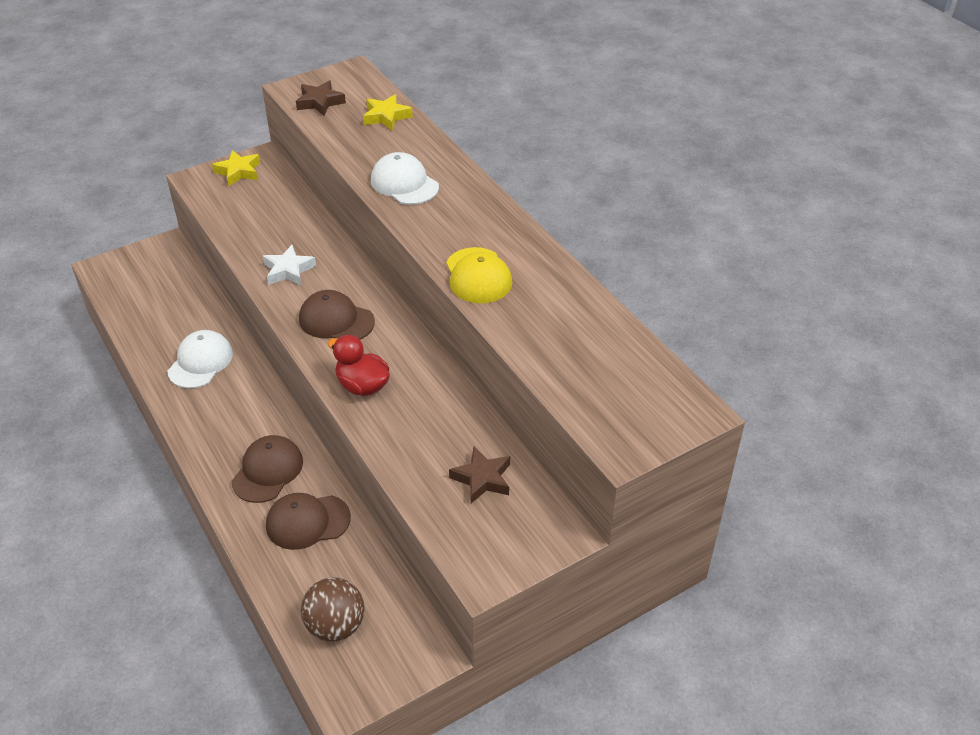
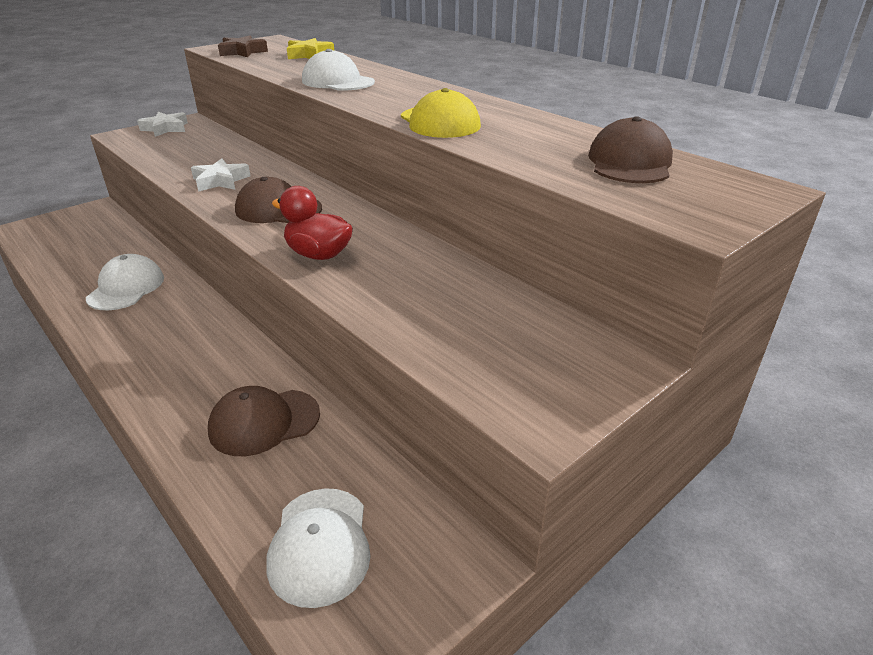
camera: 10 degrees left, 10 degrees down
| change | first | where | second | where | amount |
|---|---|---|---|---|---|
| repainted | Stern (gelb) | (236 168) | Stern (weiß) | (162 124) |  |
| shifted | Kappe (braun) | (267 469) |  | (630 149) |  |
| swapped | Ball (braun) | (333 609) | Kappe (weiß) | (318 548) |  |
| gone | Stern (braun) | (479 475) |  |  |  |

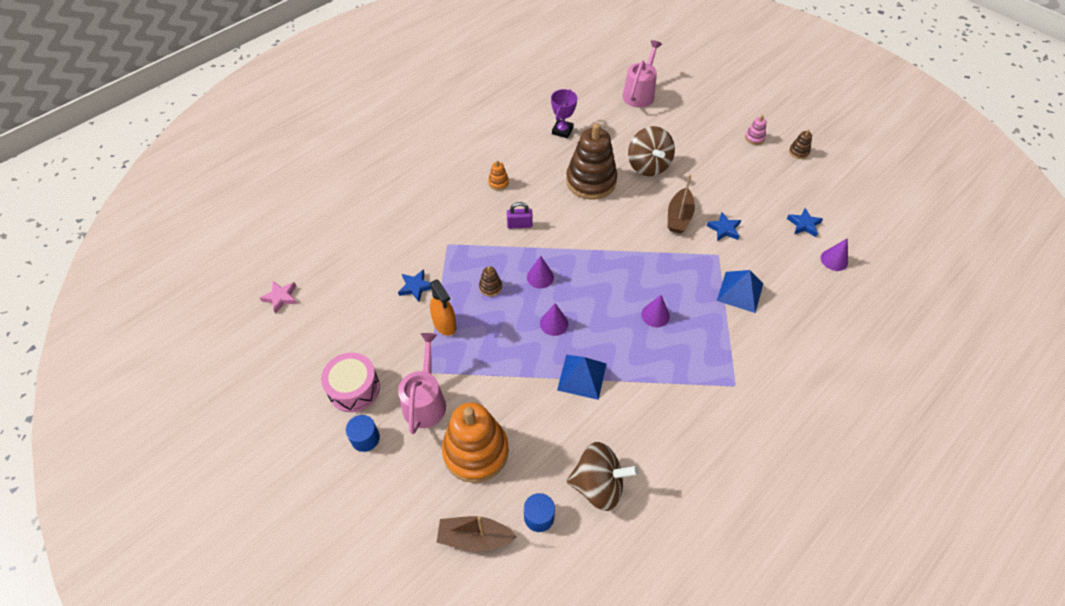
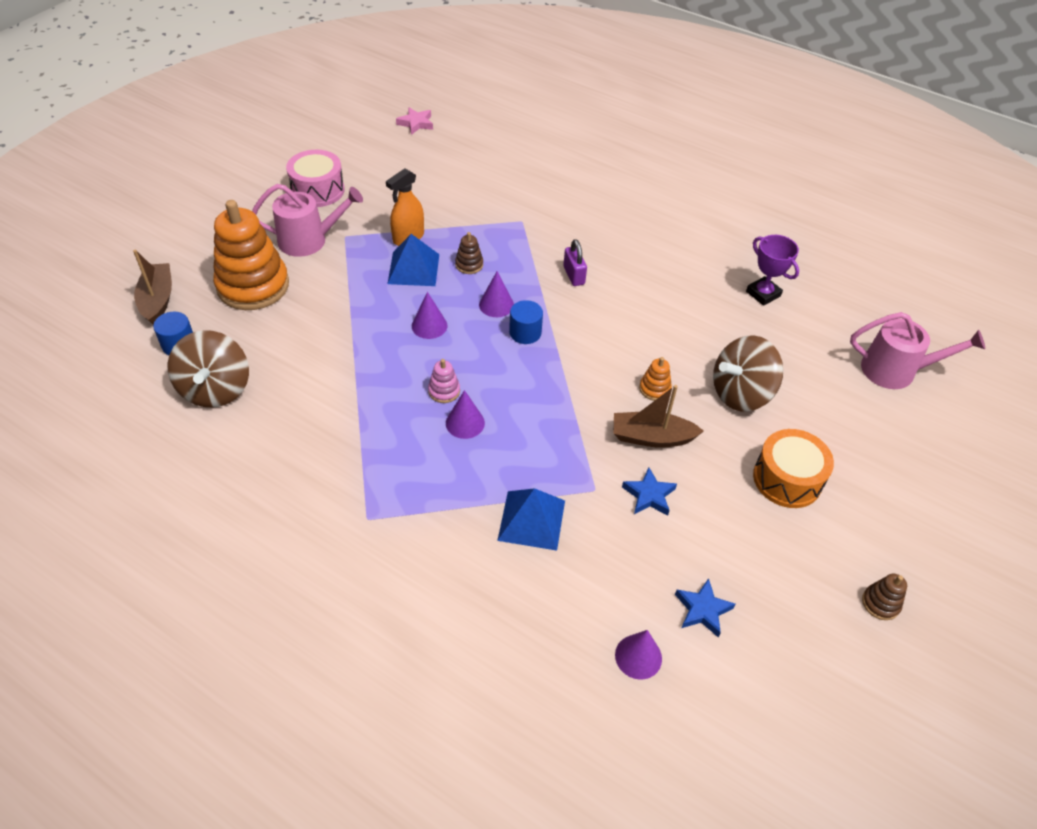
camera: 75 degrees right, 5 degrees down
| change | first | where | second | where | amount |
|---|---|---|---|---|---|
| shifted | Vollzylinder (blau) | (363 433) |  | (526 322) |  |
| gone | Stern (blau) | (414 285) |  |  |  |
| shifted | Stapelspielzeug (orange) | (498 175) |  | (655 379) |  |
| rotated | Pokal (lila) | (564 113) |  | (772 270) | 45 degrees clockwise |
| shifted | Pyramide (blau) | (582 377) |  | (413 260) |  |
| gone | Stapelspielzeug (braun) | (591 161) |  |  |  |
| shifted | Stapelspielzeug (rosa) | (755 130) |  | (444 381) |  |
| new |  |  | Trommel (orange) | (793 468) |  |

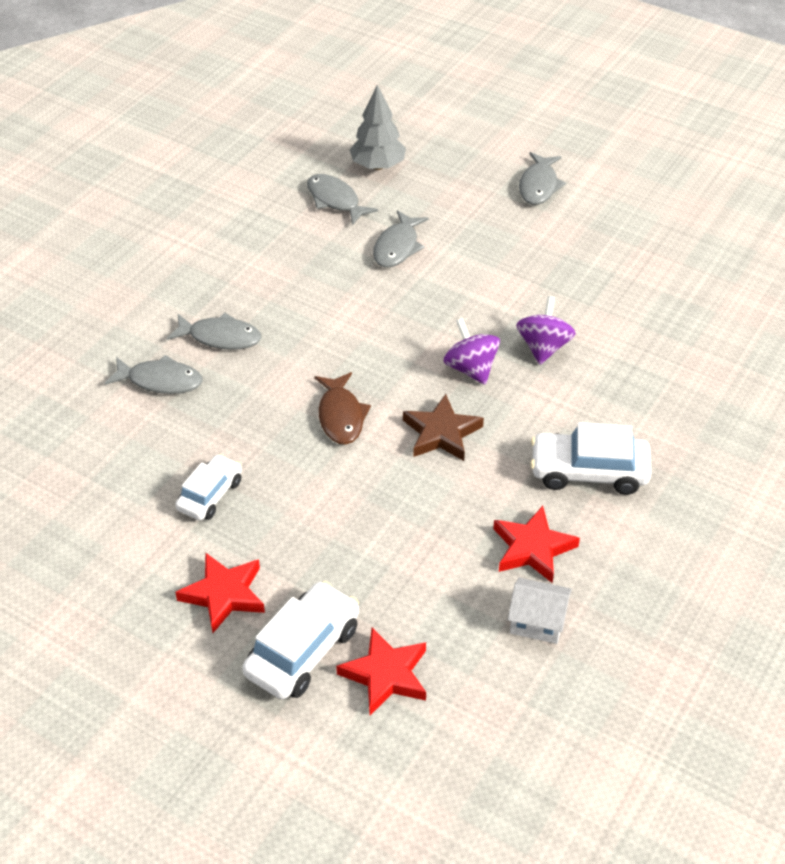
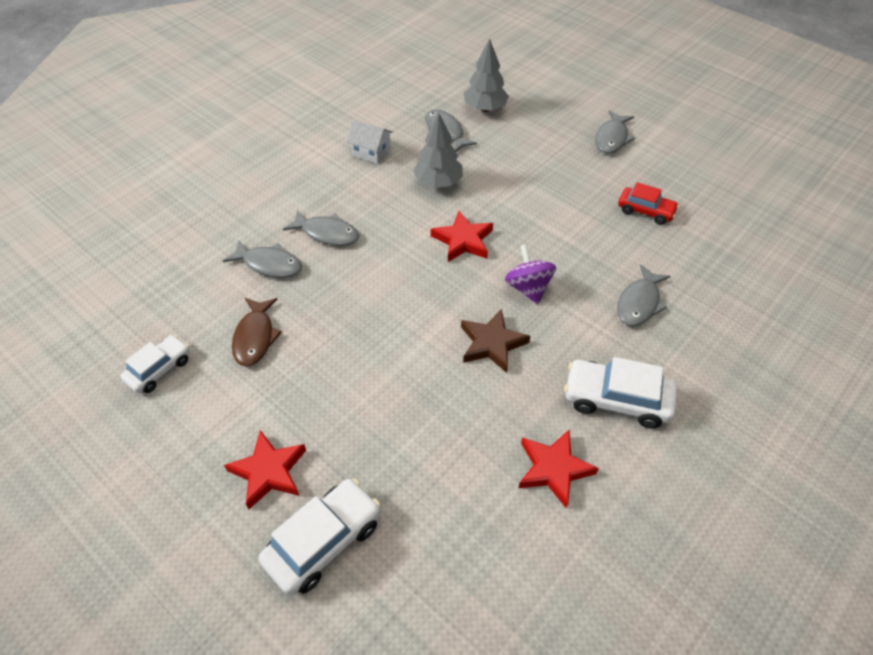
camera: 10 degrees right, 5 degrees up
| change | first | where | second | where | amount |
|---|---|---|---|---|---|
| shifted | Auto (weiß) | (208 487) |  | (155 364) |  |
| shifted | Fisch (braun) | (342 408) |  | (257 332) |  |
| shifted | Stern (rot) | (381 671) |  | (462 236) |  |
| shifted | Fisch (grau) | (401 239) |  | (644 295) |  |
| shifted | Haus (weiß) | (540 610) |  | (370 142) |  |
| gone | Kreisel (lila) | (546 330) |  |  |  |
| new |  |  | Baum (grau) | (438 150) |  |
| new |  |  | Auto (rot) | (648 203) |  |

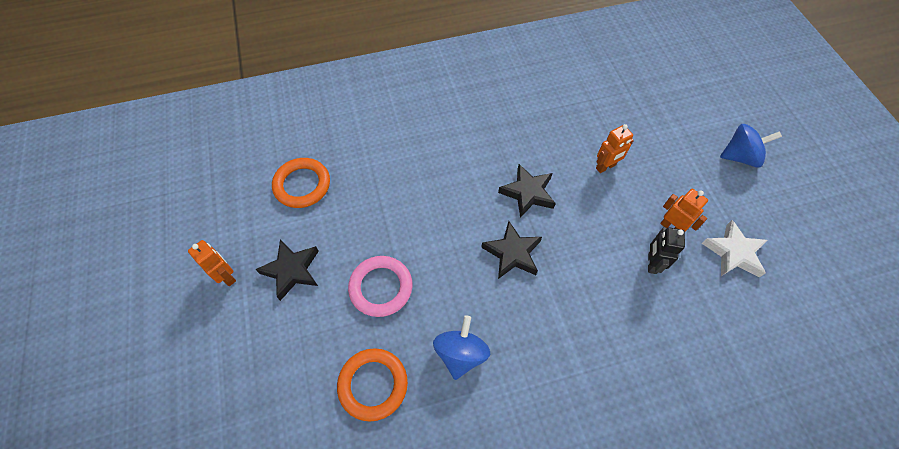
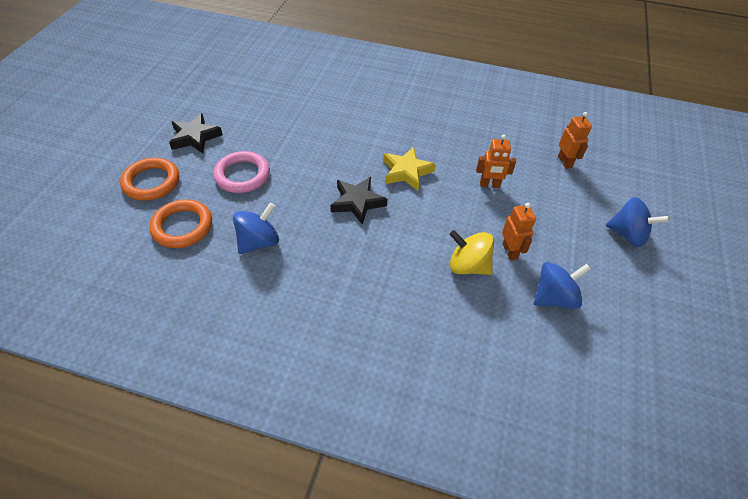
camera: 30 degrees right, 10 degrees down
| change | first | where | second | where | amount |
|---|---|---|---|---|---|
| shifted | Roboter (orange) | (212 263) |  | (575 140) |  |
| shifted | Ring (orange) | (301 183) |  | (149 179) |  |
| repainted | Stern (schwarz) | (527 191) | Stern (gelb) | (409 169) |  |
| swapped | Roboter (schwarz) | (666 250) | Kreisel (gelb) | (471 252) |  |
| swapped | Stern (weiß) | (735 248) | Kreisel (blau) | (562 285) |  |

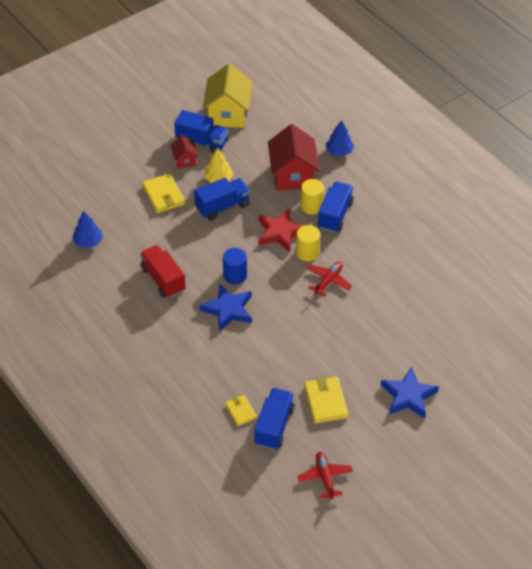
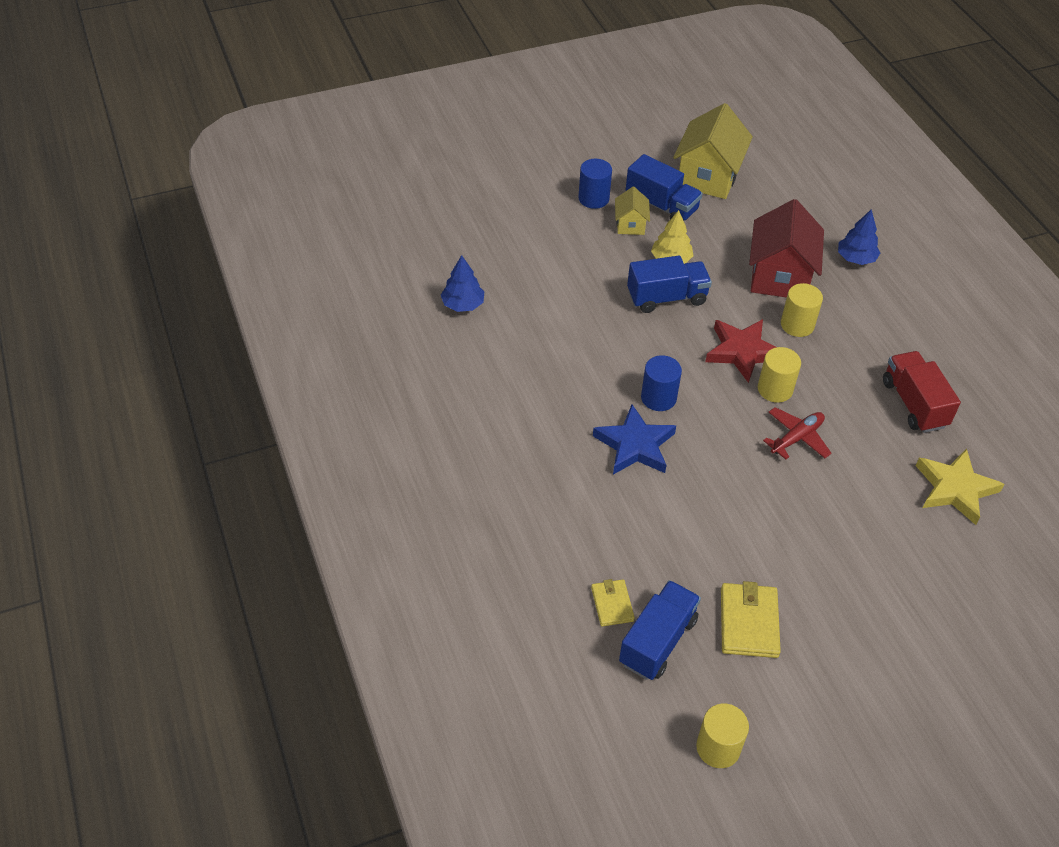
camera: 15 degrees right, 0 degrees up
| change | first | where | second | where | amount |
|---|---|---|---|---|---|
| shifted | Lastwagen (rot) | (163 271) |  | (922 392) |  |
| gone | Geldbörse (gelb) | (163 193) |  |  |  |
| repainted | Haus (rot) | (184 152) | Haus (gelb) | (632 211) |  |
| swapped | Flugzeug (rot) | (325 475) | Vollzylinder (gelb) | (722 736) |  |
| gone | Lastwagen (blau) | (336 207) |  |  |  |
| gone | Stern (blau) | (410 392) |  |  |  |
| new |  |  | Vollzylinder (blau) | (595 184) |  |
| new |  |  | Stern (gelb) | (960 486) |  |

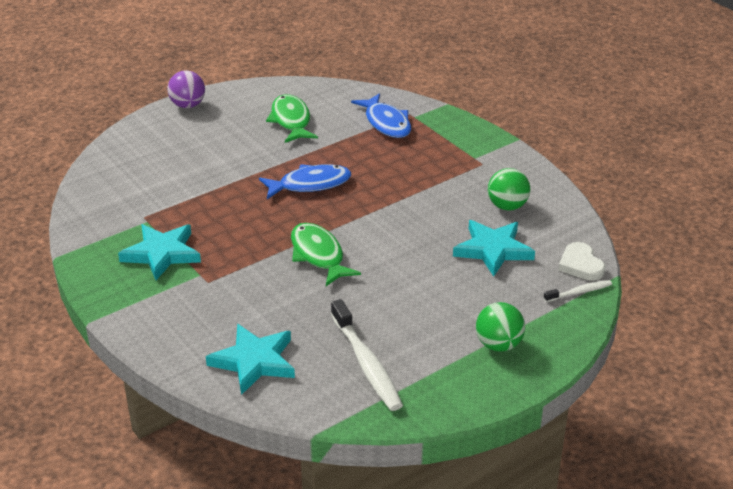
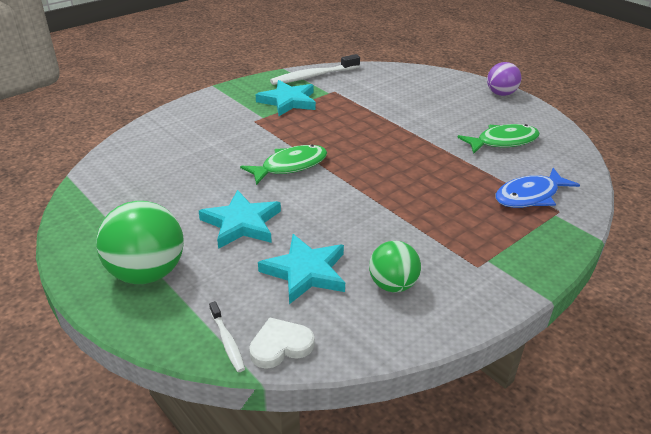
camera: 85 degrees right, 0 degrees up
| change | first | where | second | where | amount |
|---|---|---|---|---|---|
| shifted | Stern (türkis) | (250 359) |  | (240 219) |  |
| gone | Fisch (blau) | (305 181) |  |  |  |
| shifted | Zahnbürste (weiß) | (367 355) |  | (315 69) |  |
| scaled | Ball (grün) | (500 327) |  | (140 242) | x1.62 |

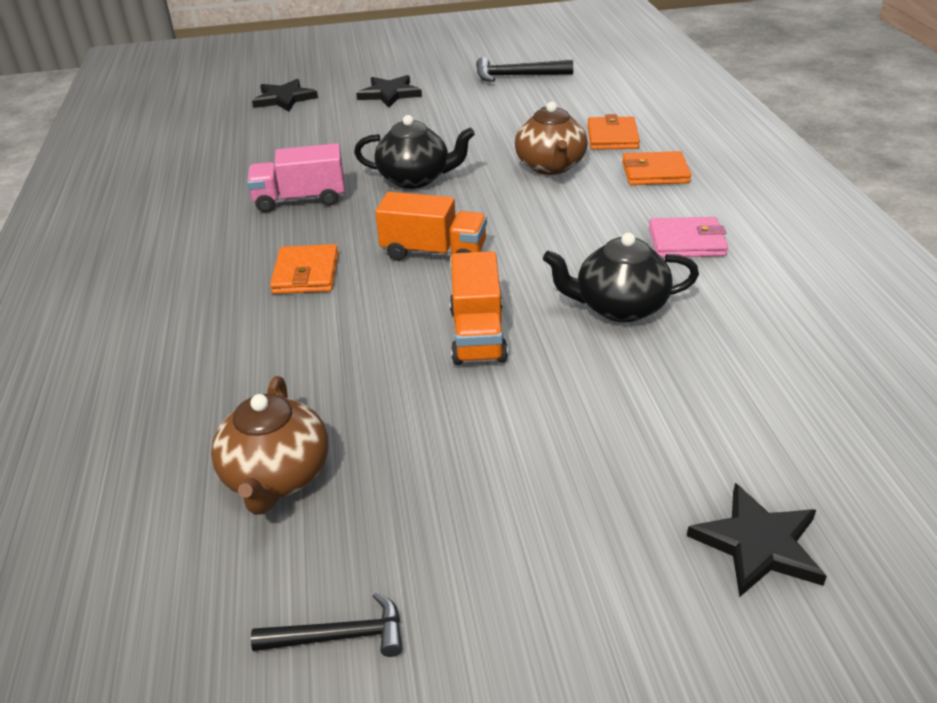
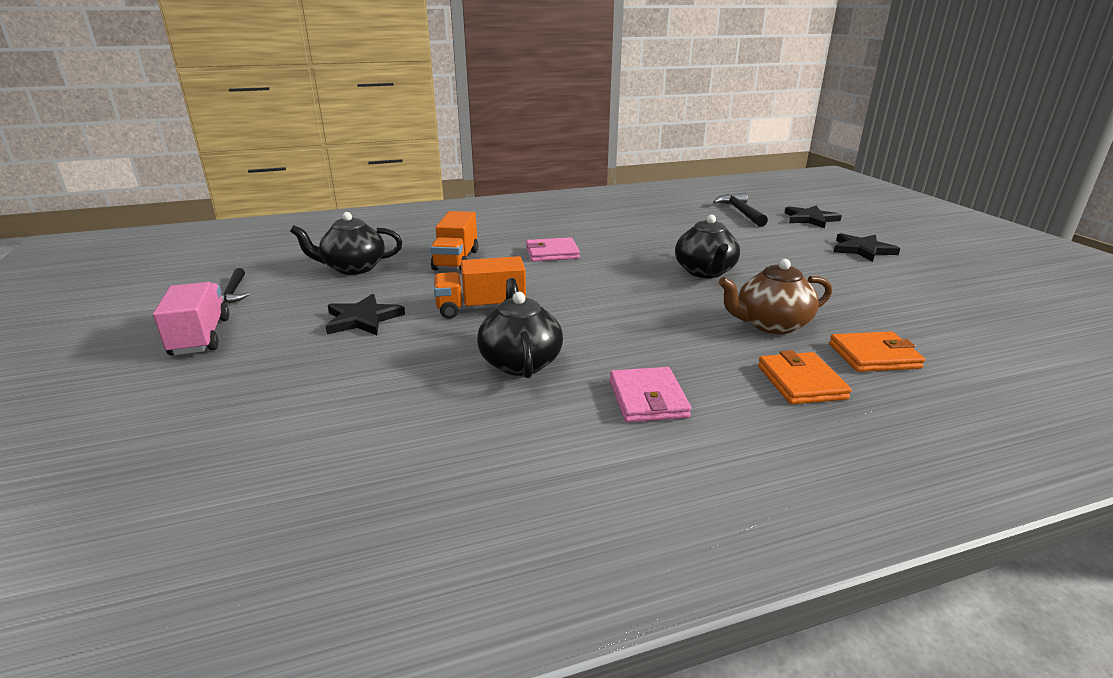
camera: 80 degrees right, 10 degrees down
| change | first | where | second | where | amount |
|---|---|---|---|---|---|
| repainted | Teekanne (braun) | (270 445) | Teekanne (schwarz) | (346 243) |  |
| shifted | Lastwagen (rosa) | (296 177) |  | (191 318) |  |
| repainted | Geldbörse (orange) | (304 269) | Geldbörse (rosa) | (553 249) |  |
| shifted | Lastwagen (orange) | (431 226) |  | (454 241) |  |
| shifted | Hammer (schwarz) | (524 69) |  | (740 210) |  |
| shifted | Stern (schwarz) | (757 540) |  | (365 314) |  |

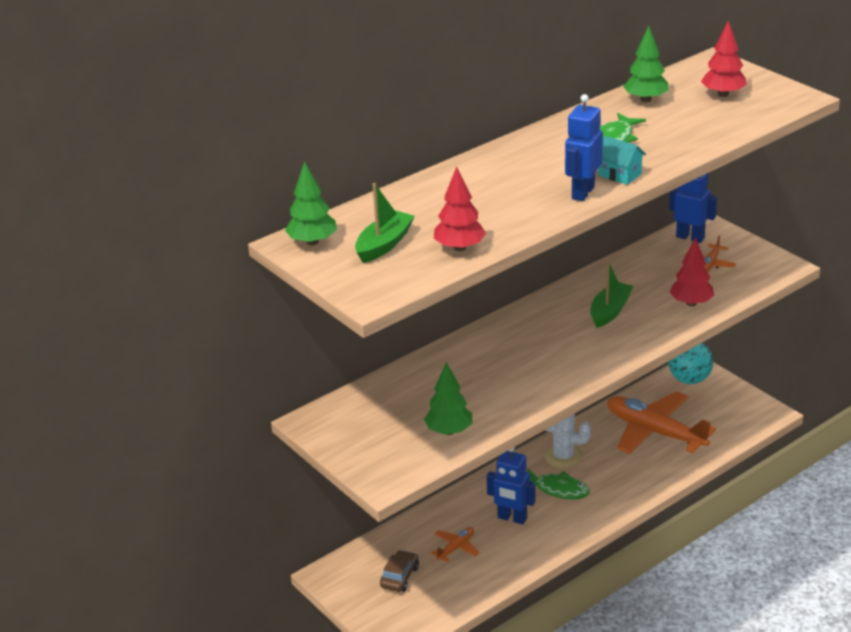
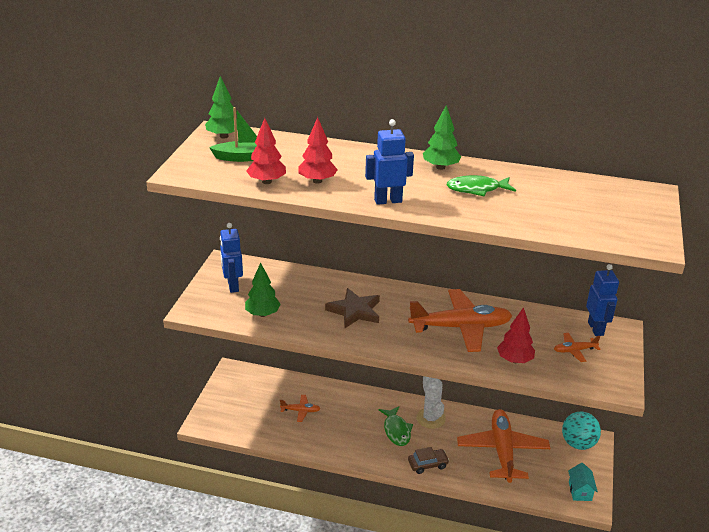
camera: 50 degrees right, 0 degrees up
| change | first | where | second | where | amount |
|---|---|---|---|---|---|
| shifted | Auto (braun) | (399 571) |  | (428 460) |  |
| shifted | Roboter (blau) | (511 486) |  | (231 258) |  |
| swapped | Boot (grün) | (611 294) | Flugzeug (orange) | (460 320) |  |
| shifted | Haus (türkis) | (622 160) |  | (583 482) |  |
| shifted | Baum (grün) | (646 64) |  | (442 137) |  |
| shifted | Baum (rot) | (724 58) |  | (318 150) |  |
| new |  |  | Stern (braun) | (352 308) |  |

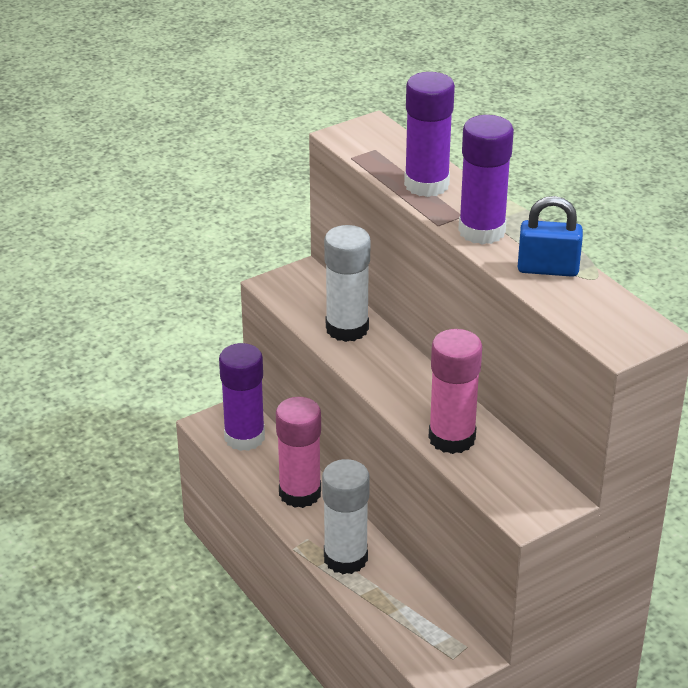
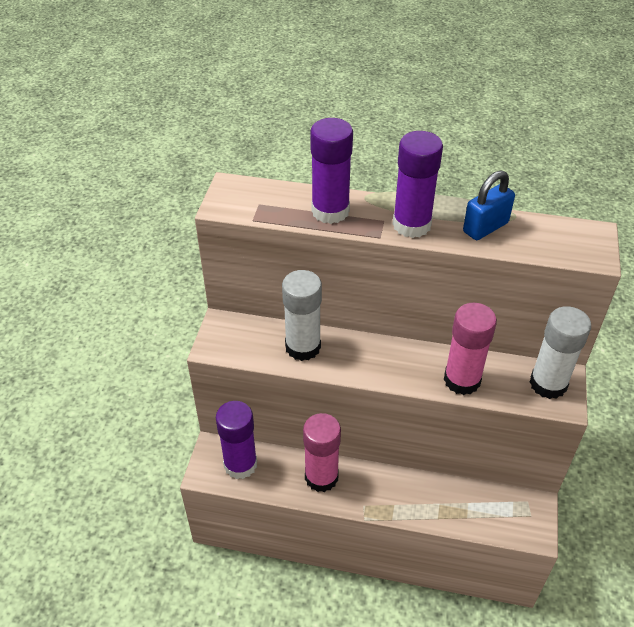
camera: 45 degrees left, 10 degrees up
| change | first | where | second | where | amount |
|---|---|---|---|---|---|
| shifted | Klebestift (weiß) | (346 516) |  | (560 352) |  |

